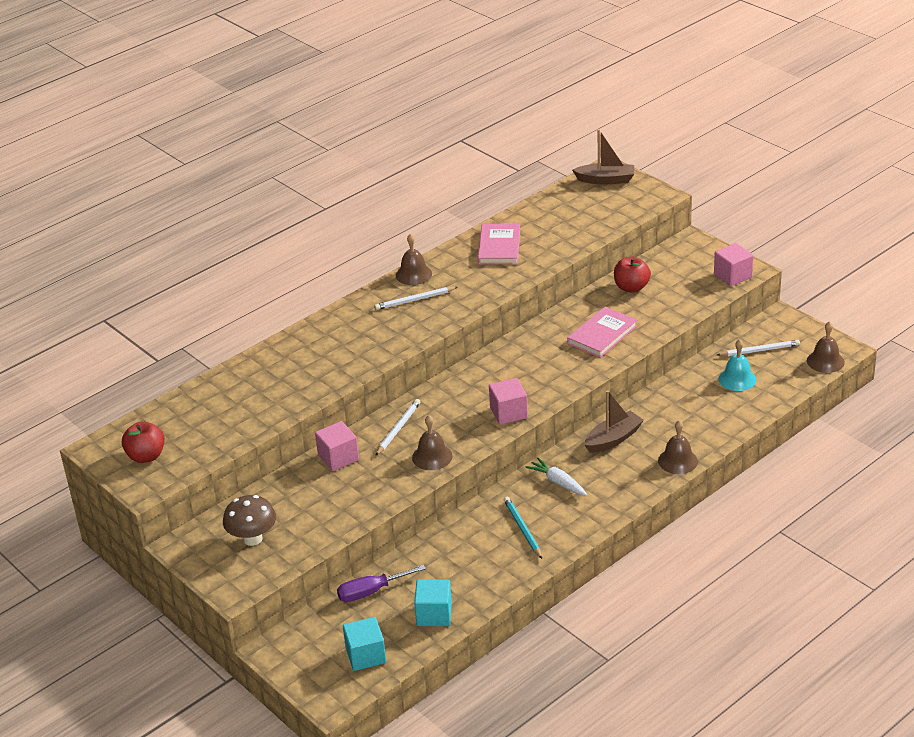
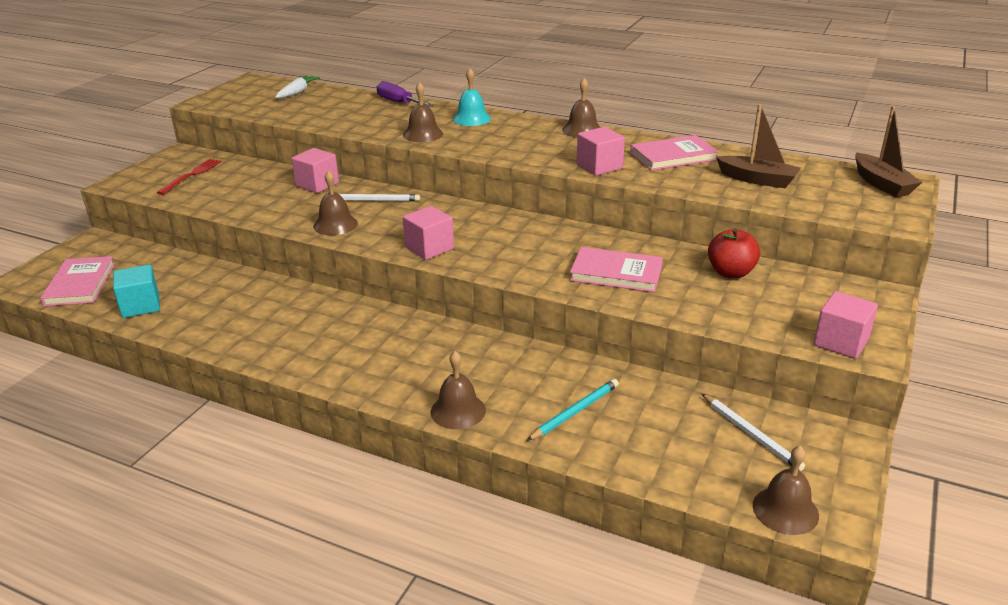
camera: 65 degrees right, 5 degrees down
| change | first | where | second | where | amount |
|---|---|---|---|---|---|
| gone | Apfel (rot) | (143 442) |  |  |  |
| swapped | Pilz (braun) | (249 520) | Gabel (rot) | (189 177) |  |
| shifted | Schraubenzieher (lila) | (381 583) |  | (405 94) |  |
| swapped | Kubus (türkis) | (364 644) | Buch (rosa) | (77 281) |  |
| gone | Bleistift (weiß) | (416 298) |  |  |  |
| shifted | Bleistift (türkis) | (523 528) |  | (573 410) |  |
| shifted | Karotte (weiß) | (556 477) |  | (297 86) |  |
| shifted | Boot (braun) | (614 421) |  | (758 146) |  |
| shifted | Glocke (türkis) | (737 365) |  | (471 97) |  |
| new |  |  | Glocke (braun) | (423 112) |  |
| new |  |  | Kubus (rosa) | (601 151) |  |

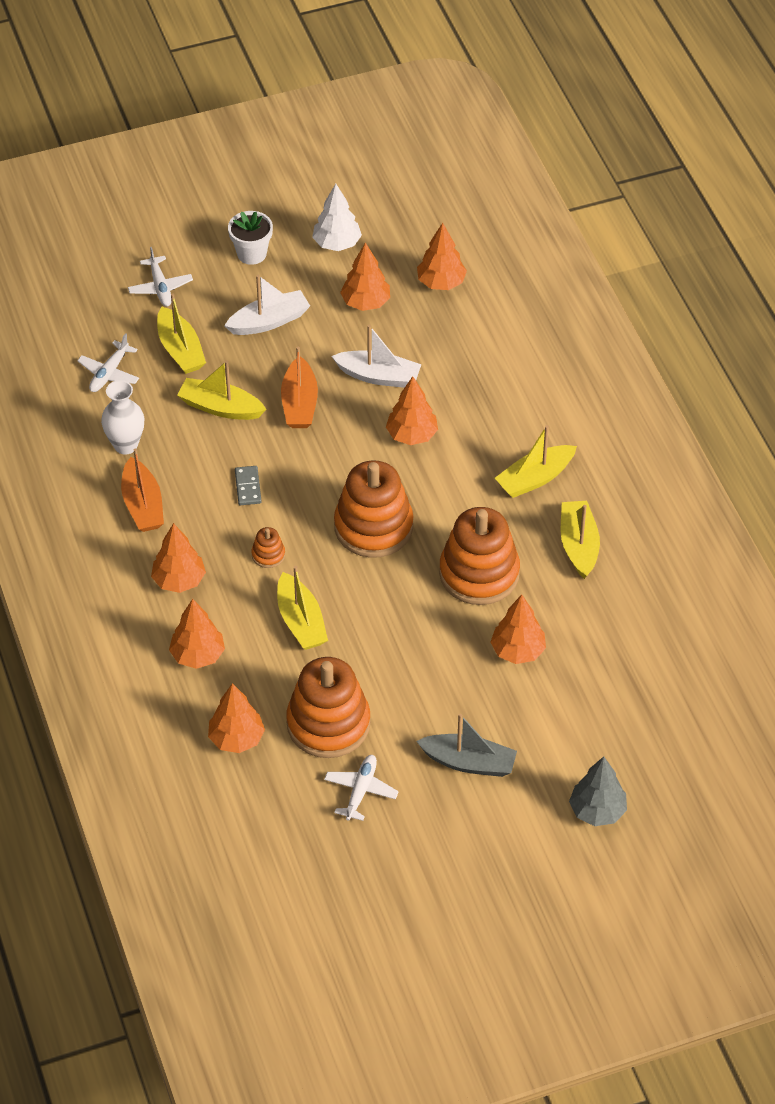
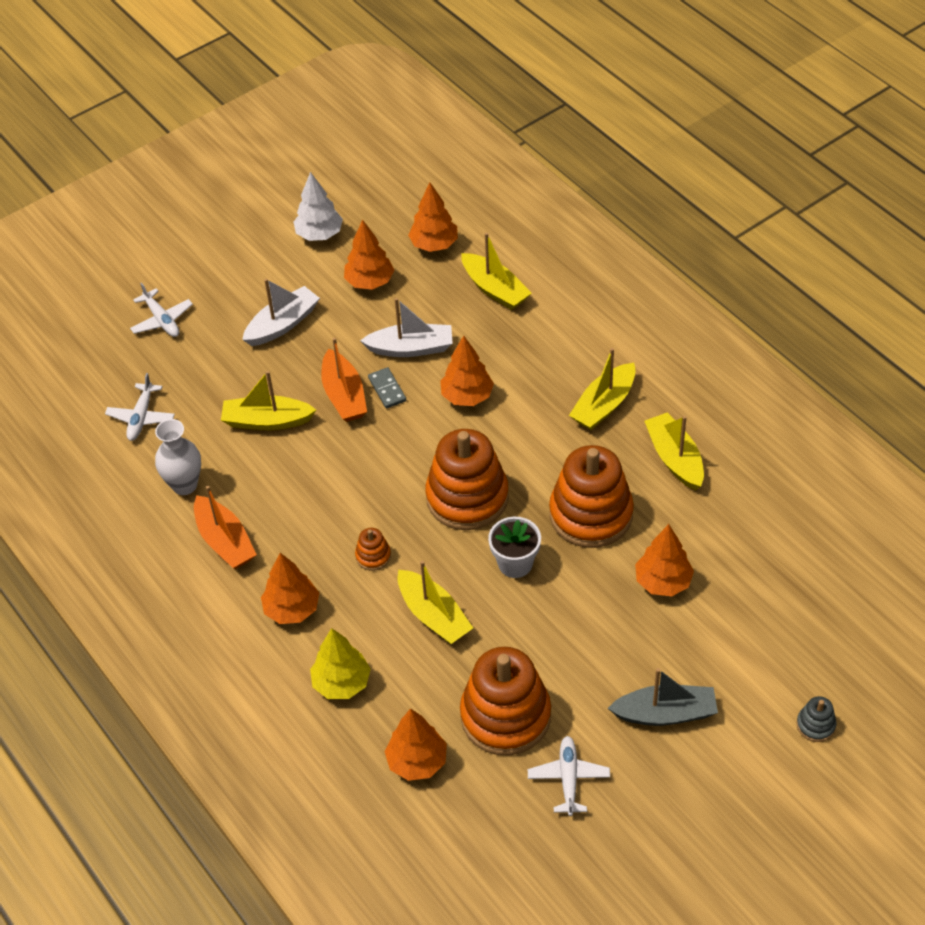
camera: 15 degrees left, 0 degrees up
| change | first | where | second | where | amount |
|---|---|---|---|---|---|
| shifted | Boot (gelb) | (181 333) |  | (496 271) |  |
| repainted | Baum (orange) | (197 634) | Baum (gelb) | (340 663) |  |
| shifted | Blumentopf (weiß) | (250 238) |  | (514 547) |  |
| shifted | Dominostein (grau) | (248 485) |  | (387 388) |  |
| swapped | Baum (grau) | (598 791) | Stapelspielzeug (grau) | (816 719) |  |

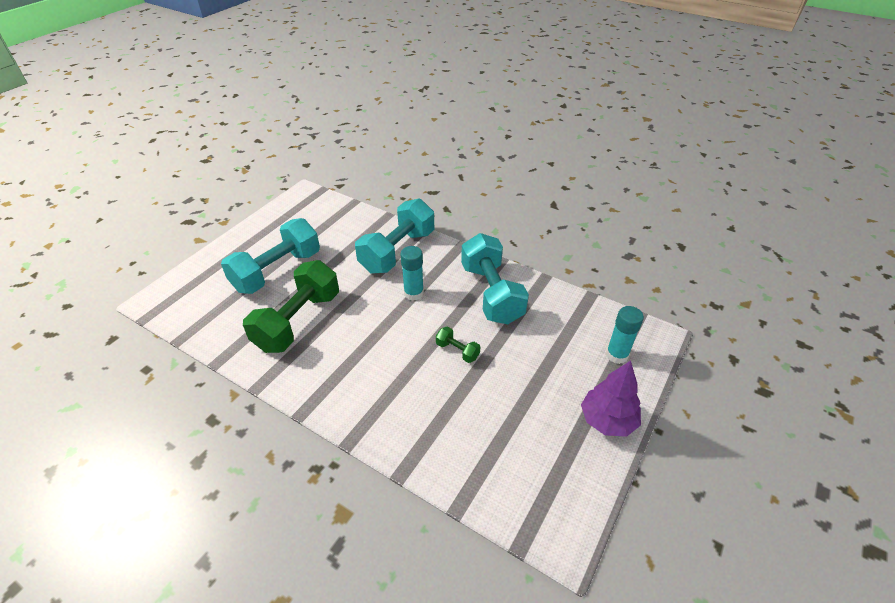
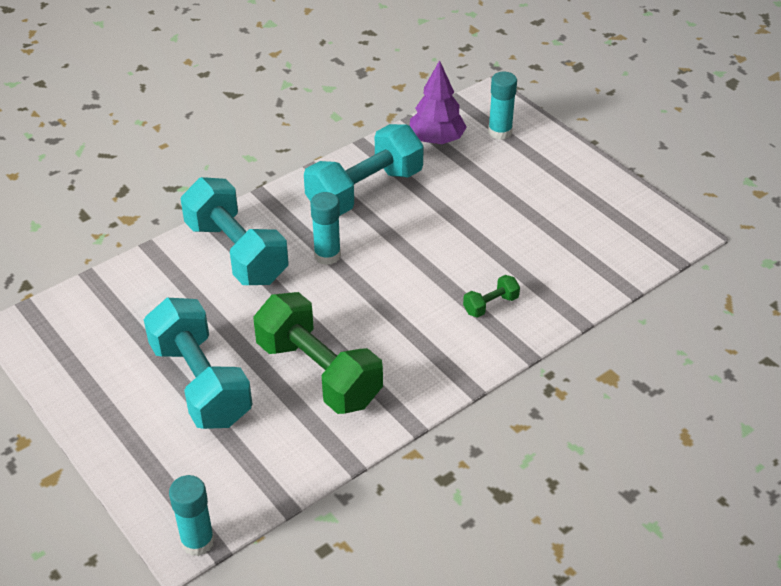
camera: 70 degrees left, 0 degrees up
| change | first | where | second | where | amount |
|---|---|---|---|---|---|
| shifted | Hantel (grün) | (458 344) |  | (491 296) |  |
| rotated | Hantel (türkis) | (495 278) |  | (364 169) | 45 degrees counterclockwise |
| shifted | Baum (lila) | (611 399) |  | (438 102) |  |
| new |  |  | Klebestift (türkis) | (192 515) |  |

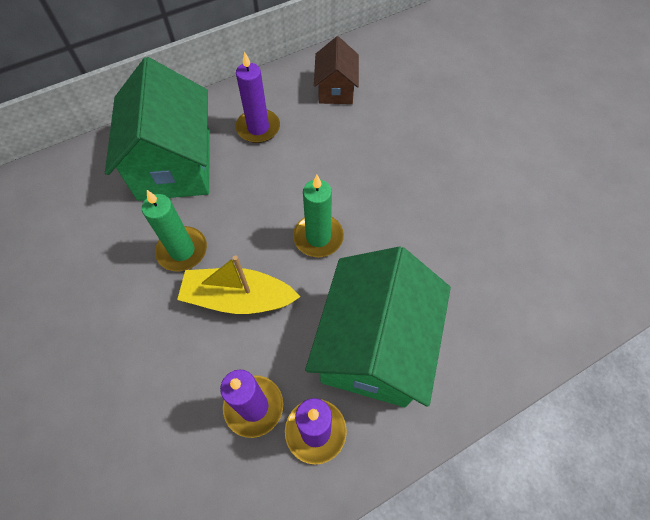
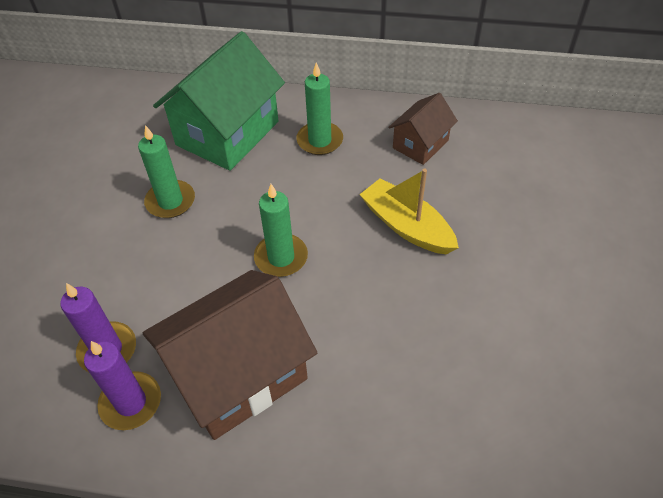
camera: 40 degrees right, 10 degrees down
| change | first | where | second | where | amount |
|---|---|---|---|---|---|
| shifted | Boot (gelb) | (238 284) |  | (409 211) |  |
| repainted | Kerze (lila) | (258 97) | Kerze (grün) | (319 108) |  |
| repainted | Haus (grün) | (378 327) | Haus (braun) | (230 355) |  |

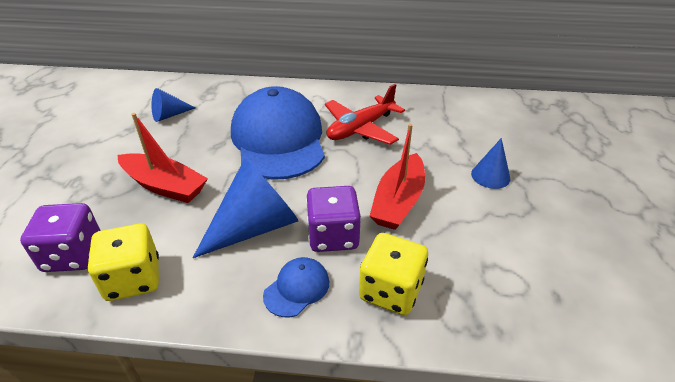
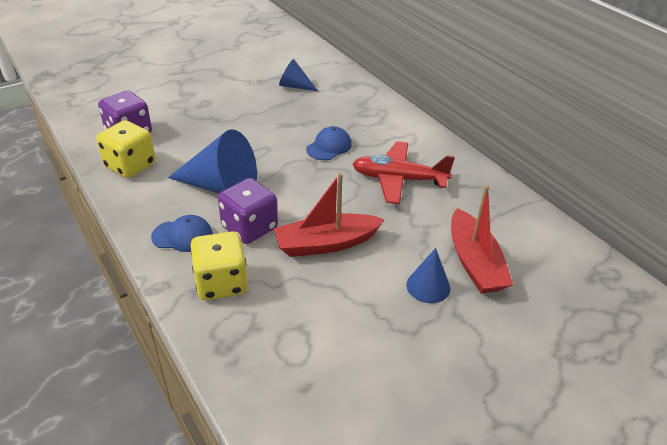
camera: 50 degrees right, 0 degrees up
| change | first | where | second | where | amount |
|---|---|---|---|---|---|
| shifted | Boot (rot) | (163 158) |  | (482 239) |  |
| scaled | Kappe (blau) | (278 133) |  | (329 143) | x0.41 |

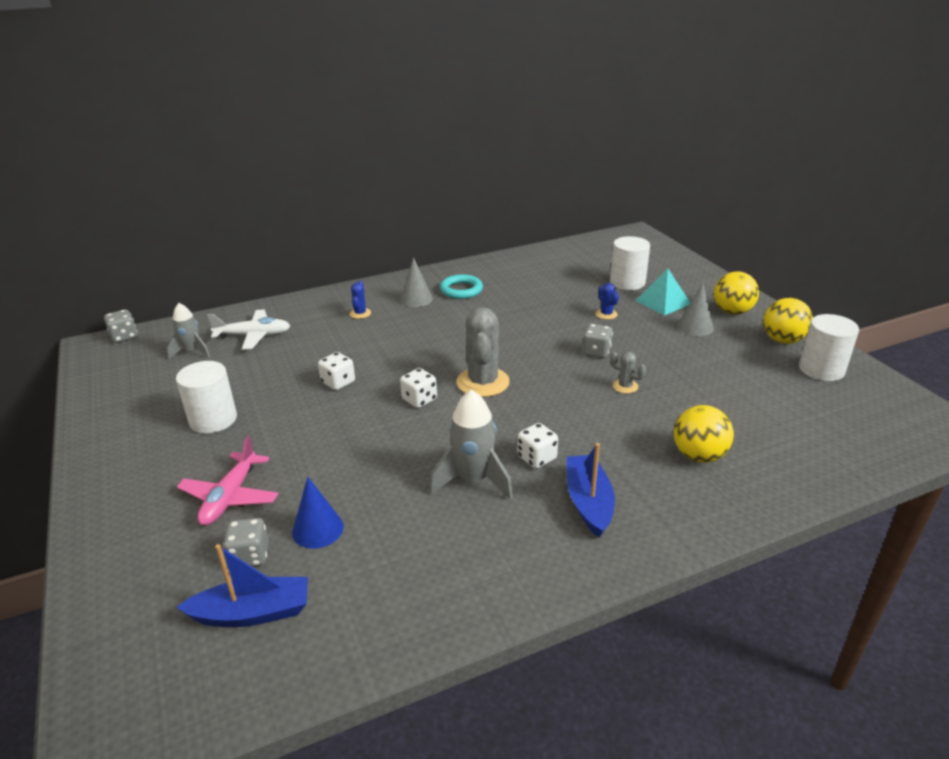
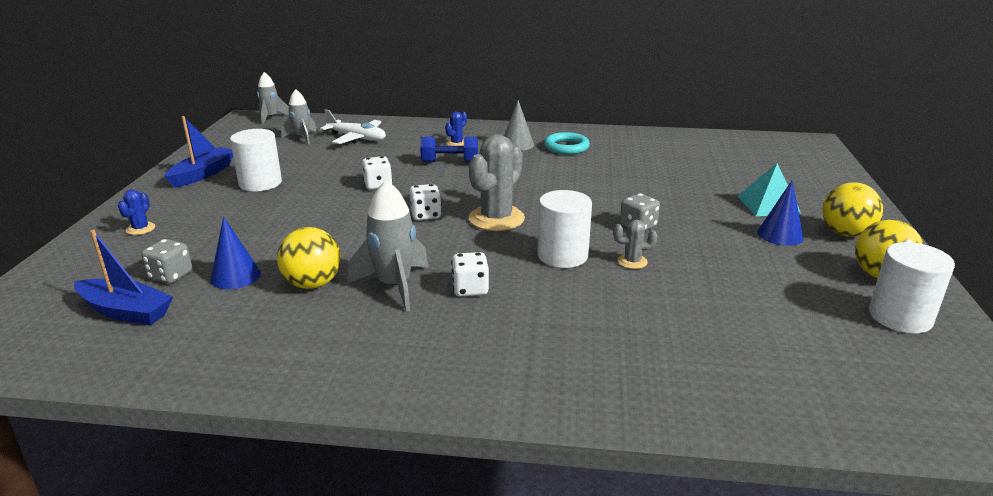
camera: 30 degrees right, 5 degrees down
| change | first | where | second | where | amount |
|---|---|---|---|---|---|
| swapped | Spielwürfel (grau) | (121 326) | Rakete (grau) | (273 98) |  |
| gone | Flugzeug (rosa) | (227 481) |  |  |  |
| shifted | Boot (blau) | (591 490) |  | (198 152) |  |
| shifted | Kaktus (blau) | (607 301) |  | (136 212) |  |
| shifted | Vollzylinder (weiß) | (630 263) |  | (564 229) |  |
| rotated | Kaktus (grau) | (628 373) |  | (636 244) | 60 degrees counterclockwise |
| shifted | Ball (gelb) | (704 434) |  | (309 258) |  |
| repainted | Kegel (grau) | (695 309) | Kegel (blau) | (781 213) |  |
| new |  |  | Hantel (blau) | (449 149) |  |

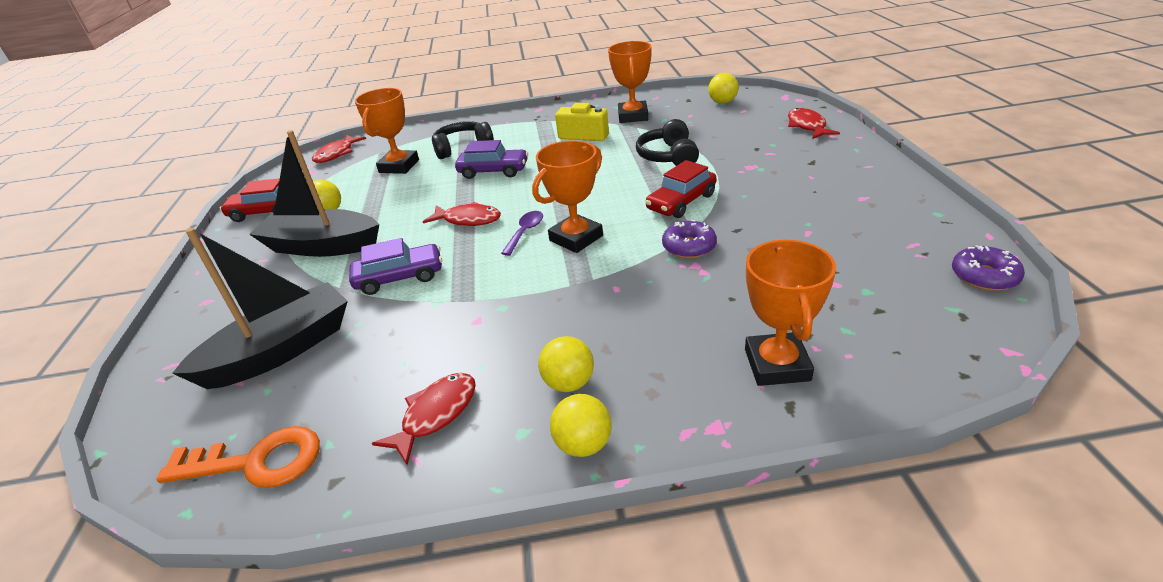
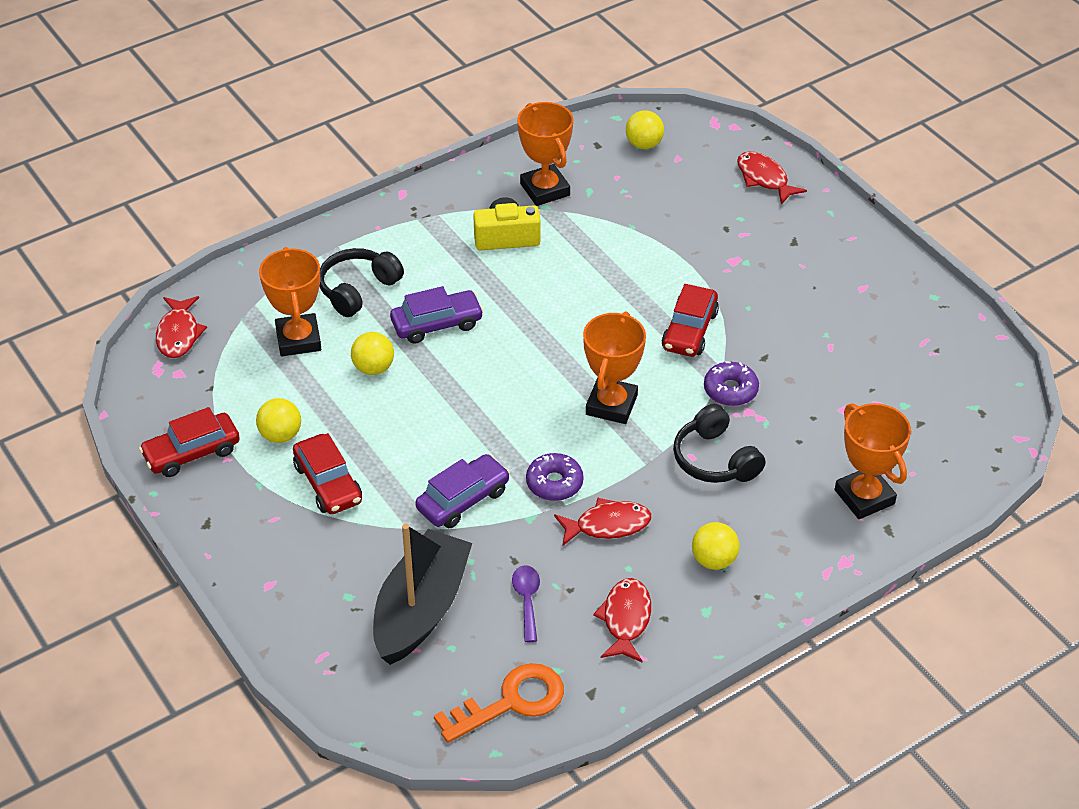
camera: 30 degrees left, 10 degrees up
| change | first | where | second | where | amount |
|---|---|---|---|---|---|
| swapped | Boot (schwarz) | (314 193) | Auto (rot) | (327 473) |  |
| shifted | Fisch (rot) | (462 214) |  | (602 522) |  |
| shifted | Löffel (lila) | (522 233) |  | (526 603) |  |
| shifted | Ball (gelb) | (581 425) |  | (372 353) |  |
| shifted | Kopfhörer (schwarz) | (667 142) |  | (719 443) |  |
| shifted | Donut (lila) | (988 268) |  | (555 477) |  |

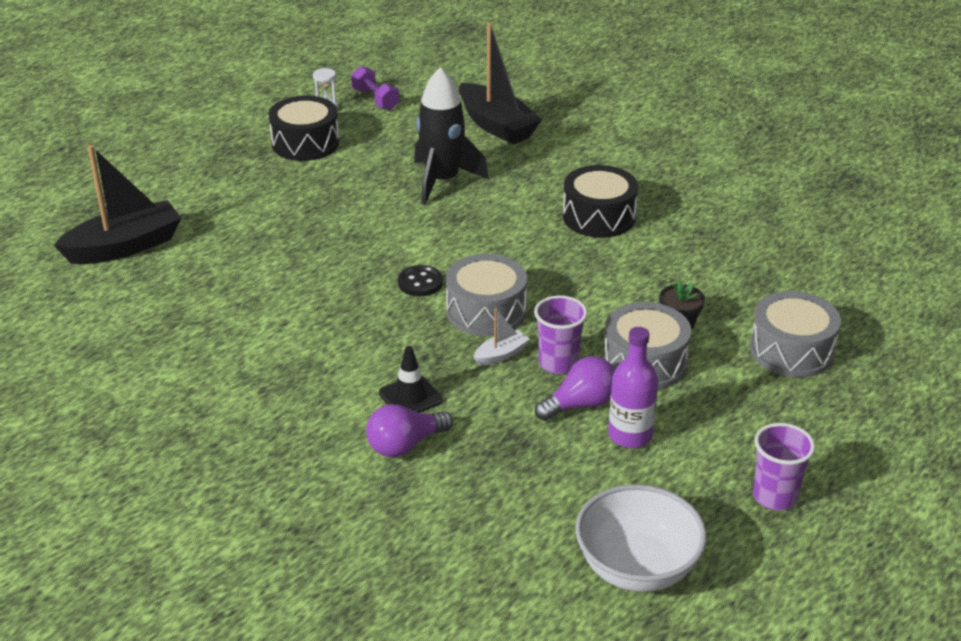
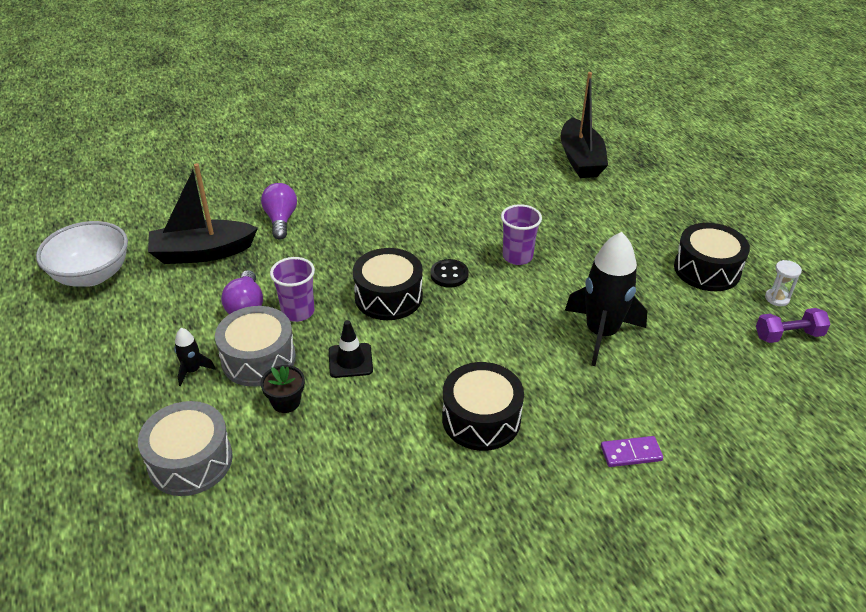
camera: 115 degrees right, 5 degrees up
| change | first | where | second | where | amount |
|---|---|---|---|---|---|
| shifted | Leitkegel (schwarz) | (411 379) |  | (351 349) |  |
| repainted | Trommel (grau) | (486 295) | Trommel (schwarz) | (388 284) |  |
| shifted | Boot (schwarz) | (500 83) |  | (203 213) |  |
| gone | Boot (weiß) | (502 336) |  |  |  |
| gone | Flasche (lila) | (633 387) |  |  |  |
| shifted | Becher (lila) | (784 466) |  | (521 234) |  |
| new |  |  | Rakete (schwarz) | (195 357) |  |
| new |  |  | Dominostein (lila) | (632 451) |  |

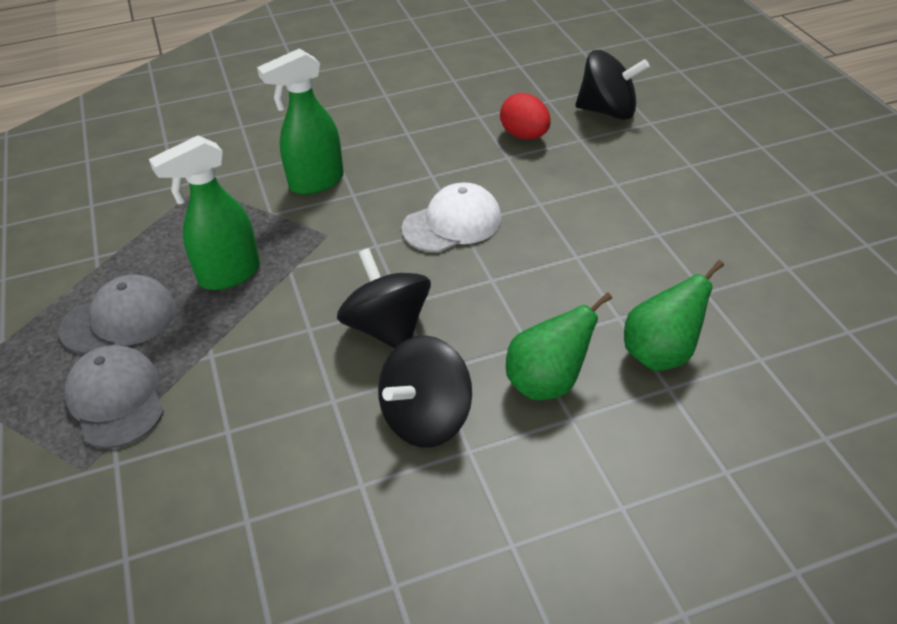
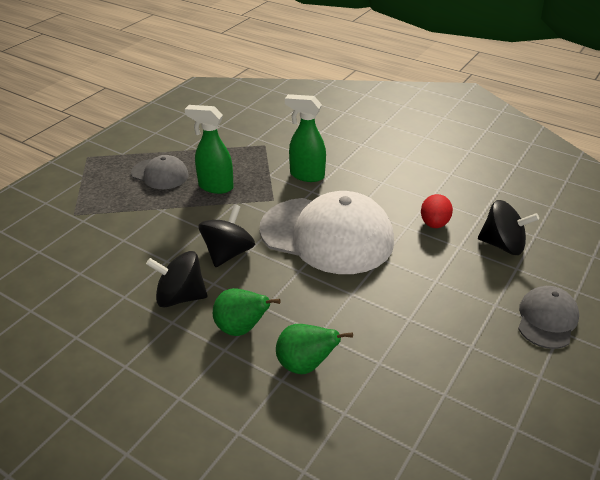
camera: 50 degrees right, 5 degrees down
| change | first | where | second | where | amount |
|---|---|---|---|---|---|
| shifted | Kappe (grau) | (114 397) |  | (548 317) |  |
| scaled | Kappe (weiß) | (452 217) |  | (327 232) | x2.03 |
| rotated | Kreisel (schwarz) | (612 85) |  | (508 227) | 45 degrees counterclockwise |

